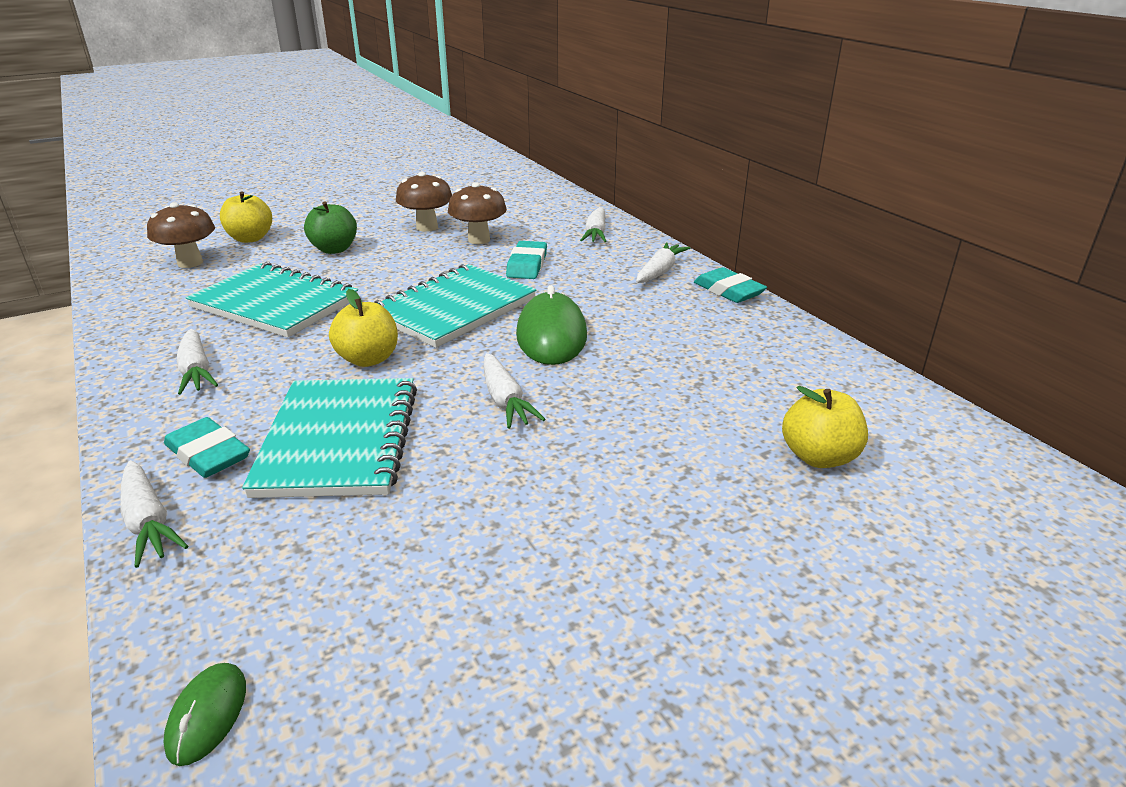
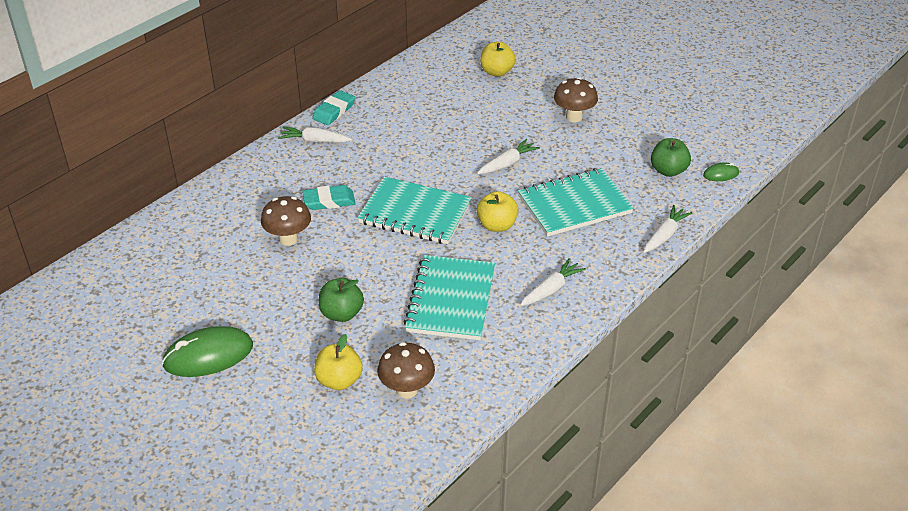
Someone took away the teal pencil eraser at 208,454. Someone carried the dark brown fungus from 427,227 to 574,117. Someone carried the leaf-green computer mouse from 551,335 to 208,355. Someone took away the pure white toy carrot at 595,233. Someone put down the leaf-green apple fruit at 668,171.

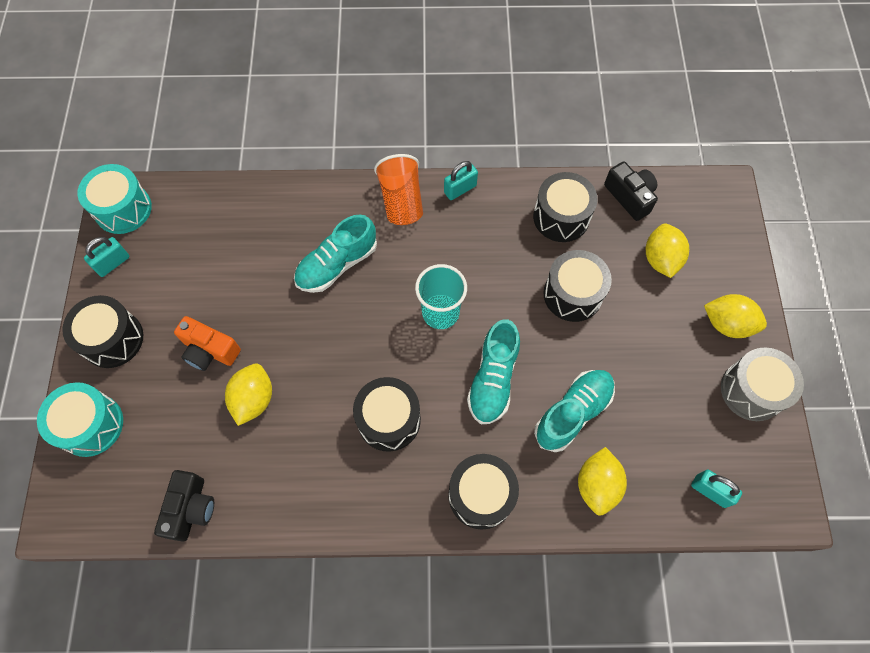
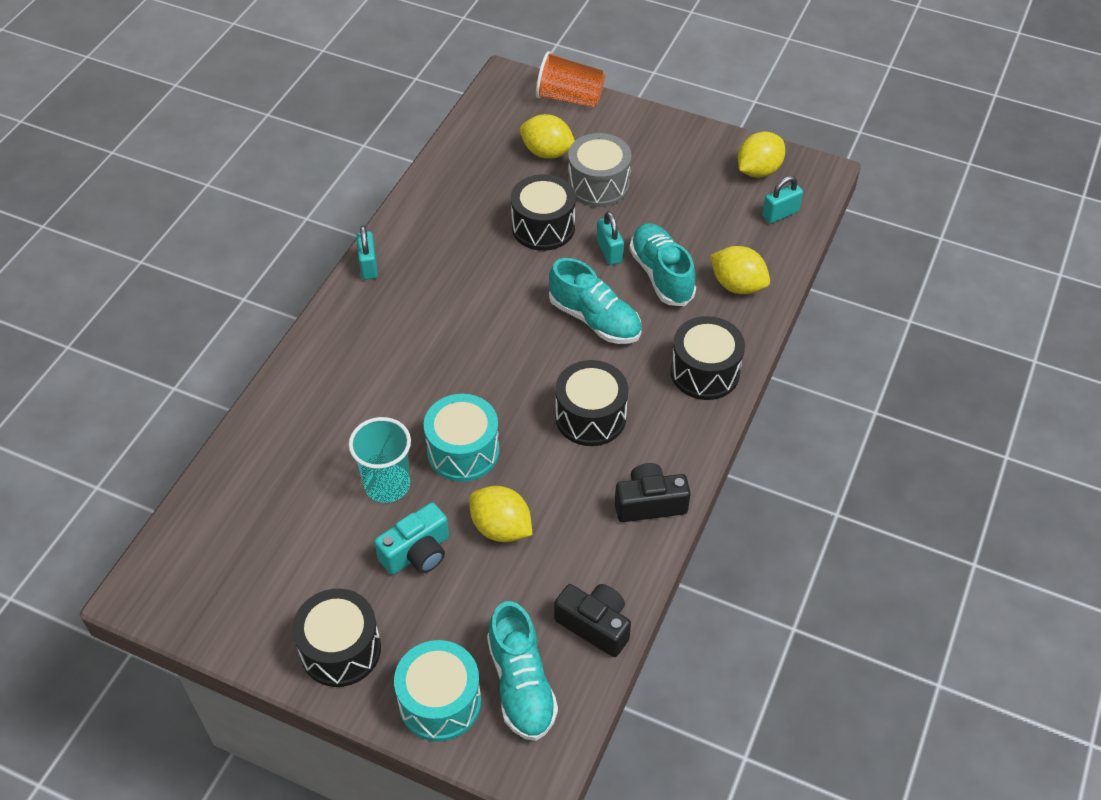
Someone carried the teal toy drum from 123,209 to 463,451. Someone carried the teal padlock from 113,263 to 609,251. Someone repainted the bright orange compact camera at 209,351, which became the teal compact camera at 417,552. Someone carried the teal sneaker from 337,265 to 521,684. Someone carried the bright orange beaker from 401,201 to 569,98. Someone carried the teal beaker from 440,313 to 387,485. Someone took away the ebony toy drum at 561,217. Someone carried the ebony compact camera from 630,197 to 649,503. Someone carried the golden lemon from 727,324 to 758,170. Someone carried the gray toy drum from 752,390 to 598,185.

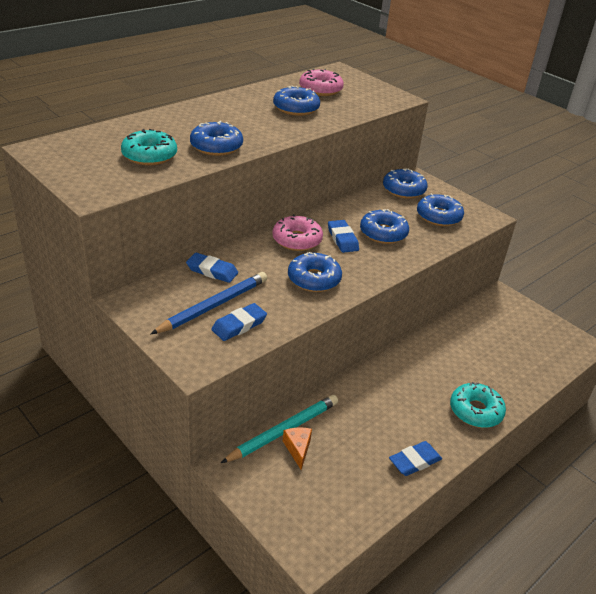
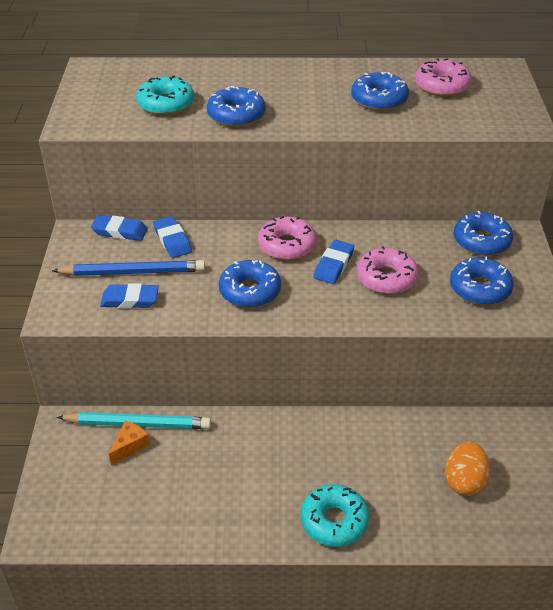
Someone repainted the blue glazed donut at 383,233, which became the rose-pink glazed donut at 386,278. Someone carried the blue pencil eraser from 414,461 to 120,231. Someone put down the bright orange egg shape at 464,481.

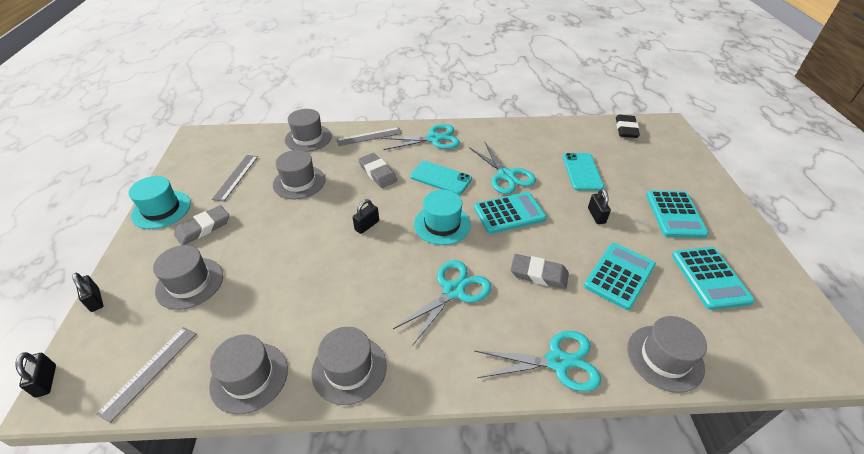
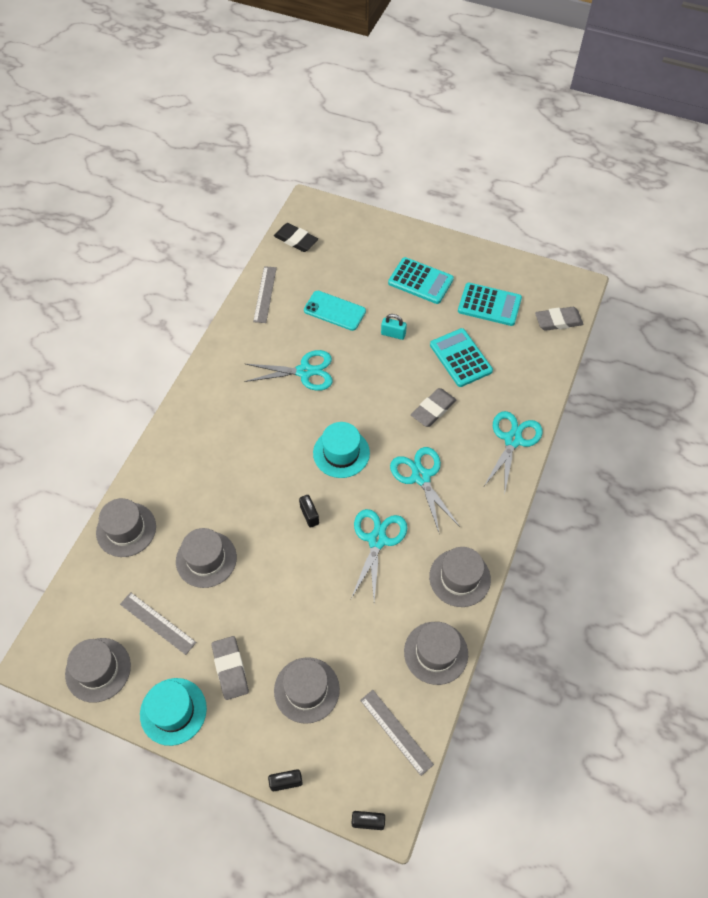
Someone carried the gray measuring stick from 369,136 to 265,294. Someone carried the gray pencil eraser from 377,173 to 558,321. Someone carried the teal scissors from 433,139 to 377,540. Someone took away the teal mobile phone at 440,178. Someone took away the teal adding machine at 509,213. Someone repainted the ebony padlock at 596,215, which became the teal padlock at 393,334. Someone carried the gray tall hat from 664,358 to 98,669.

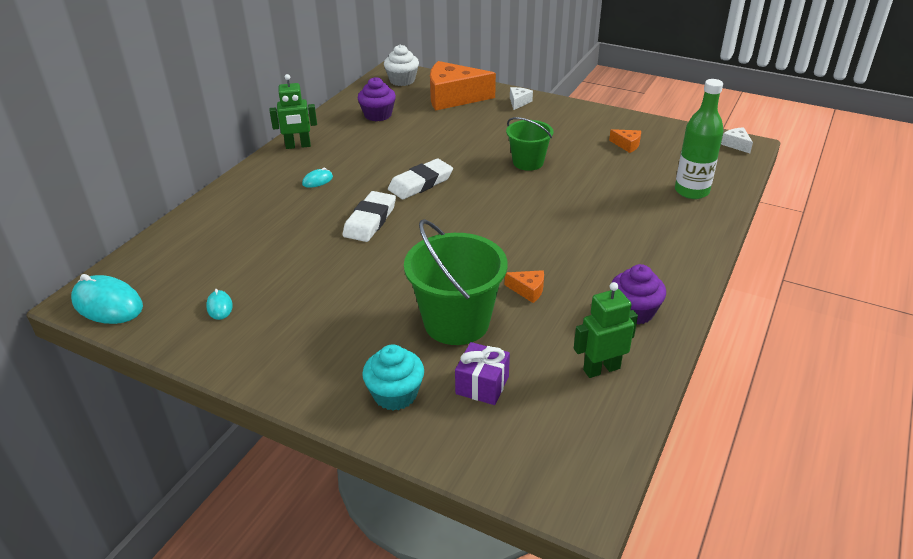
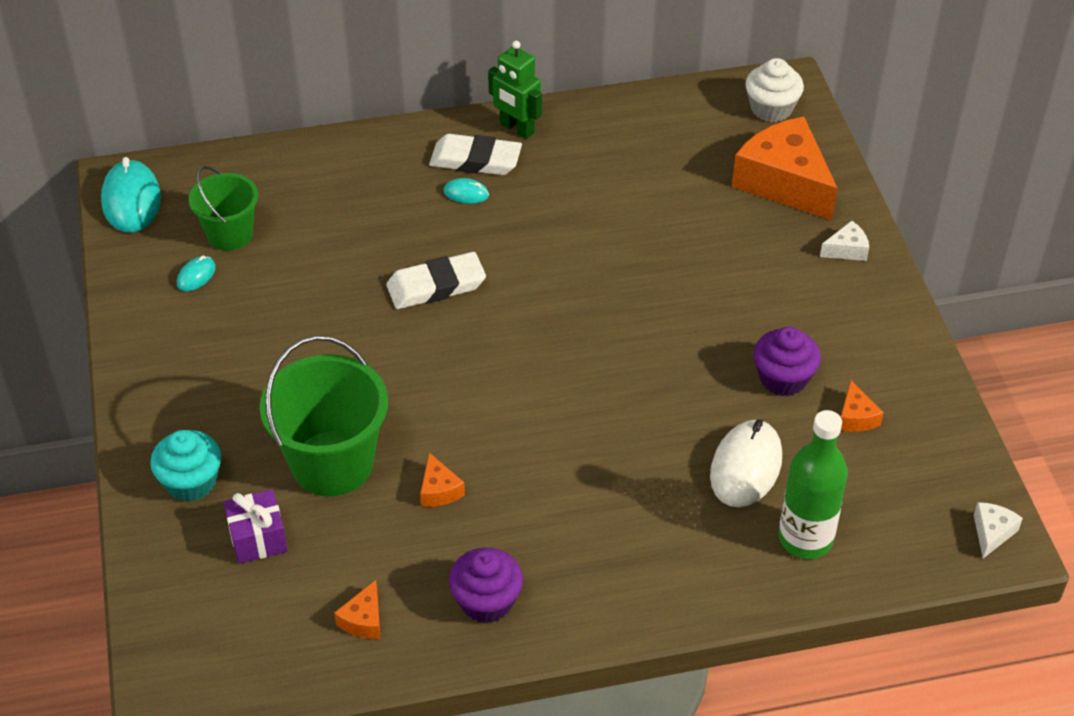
Someone carried the violet muffin from 378,115 to 783,378. Someone carried the pure white pencil eraser from 420,183 to 475,160. Someone carried the leaf-green pail from 528,162 to 230,234. Someone swapped the leaf-green toy robot at 601,369 for the bright orange piece of cheese at 363,620. Someone put down the pure white computer mouse at 746,467.

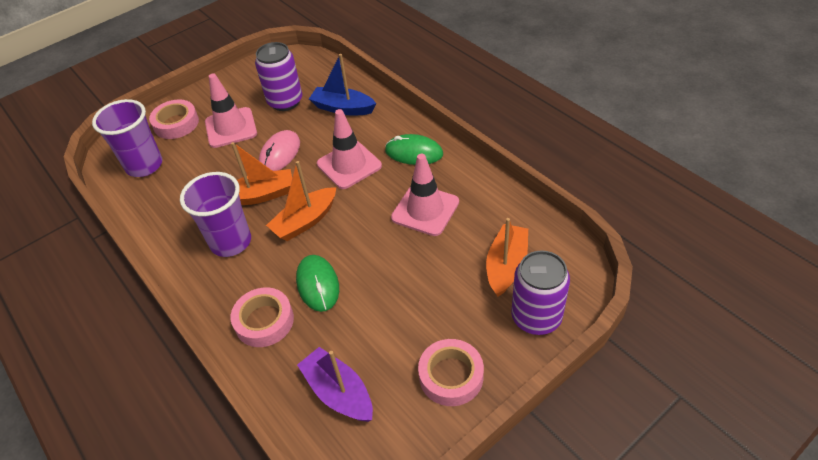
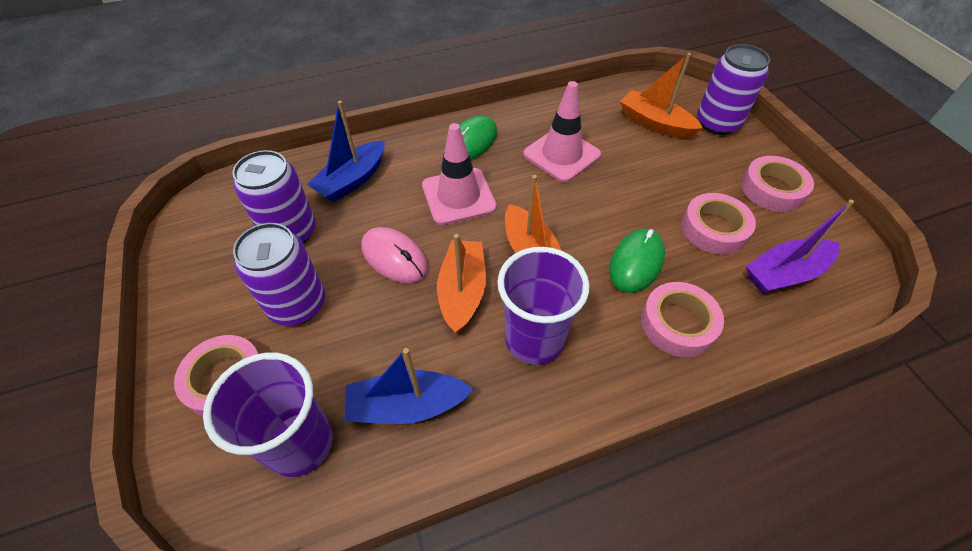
Someone swapped the rose-pink safety cone at 231,128 for the violet soda can at 297,305. Someone rotated the leaf-green computer mouse at 318,284 by 60 degrees counterclockwise. Someone put down the blue sailboat at 407,406. Someone put down the rose-pink roll of tape at 714,229.

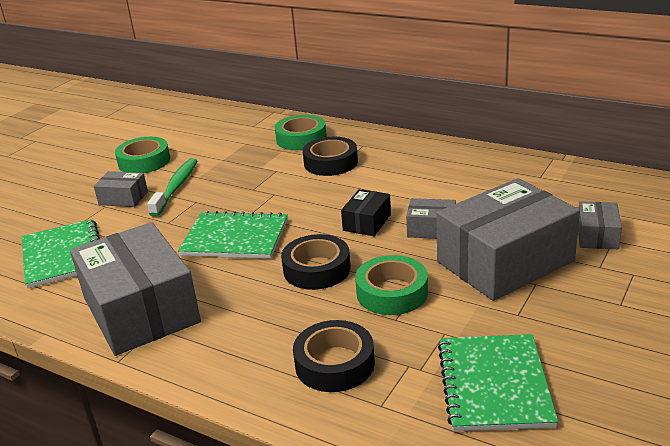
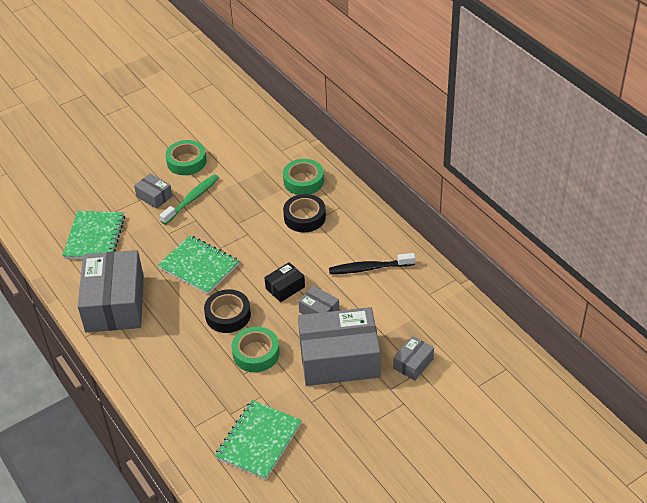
Someone took away the ebony roll of tape at 334,364. Someone put down the ebony dental brush at 369,268.

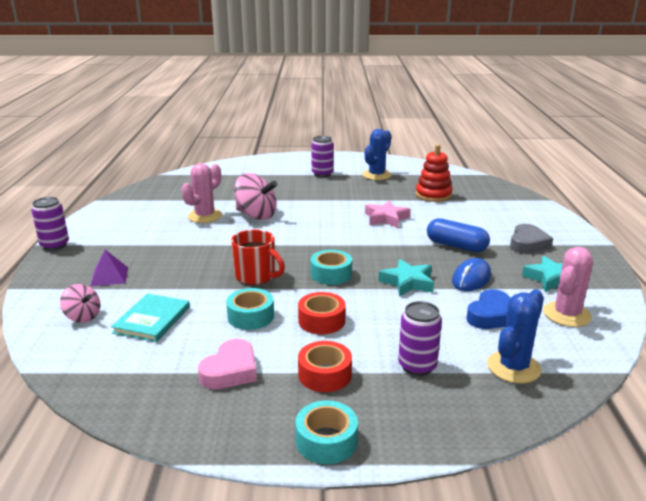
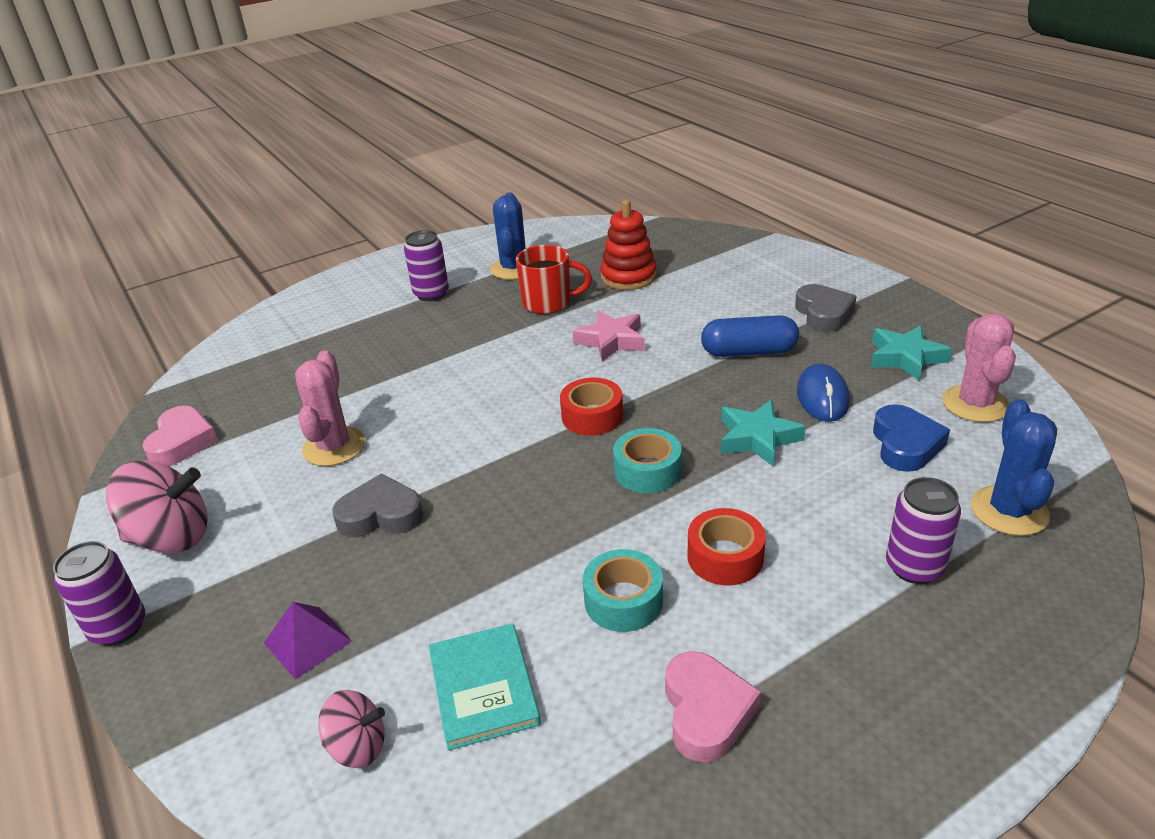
Someone carried the scarlet coffee mug from 256,276 to 549,303. Someone carried the rose-pink whirligig from 256,215 to 172,537. Someone took away the teal roll of tape at 326,441. Someone carried the scarlet roll of tape from 325,374 to 592,416. Someone put down the rose-pink heart at 182,442. Someone put down the gray heart at 380,515.

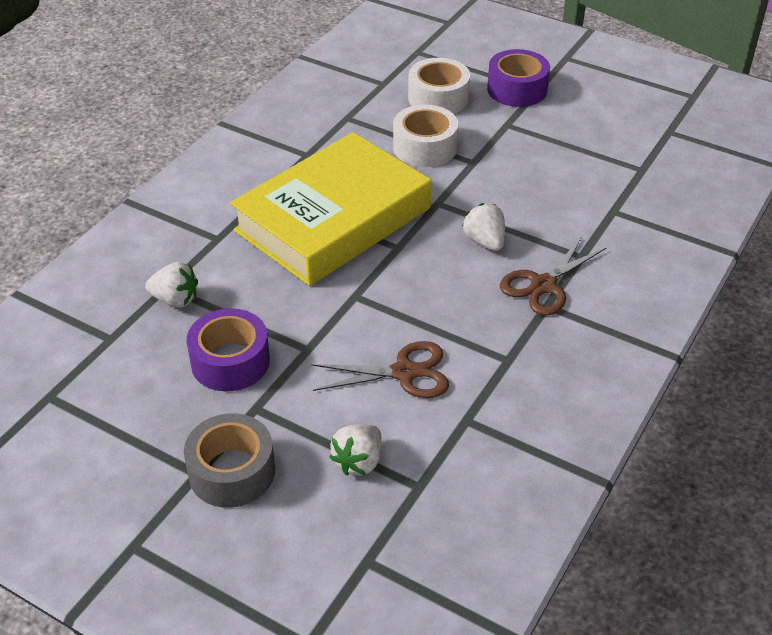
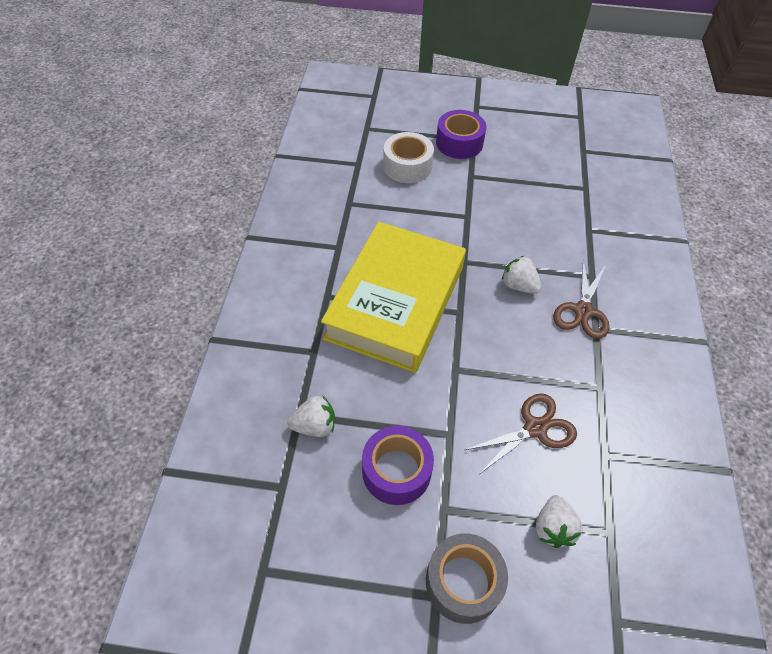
Someone took away the pure white roll of tape at 425,147.

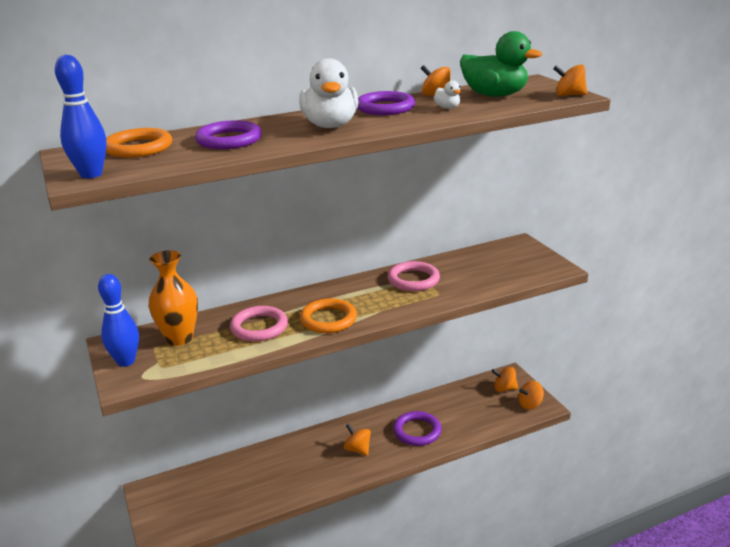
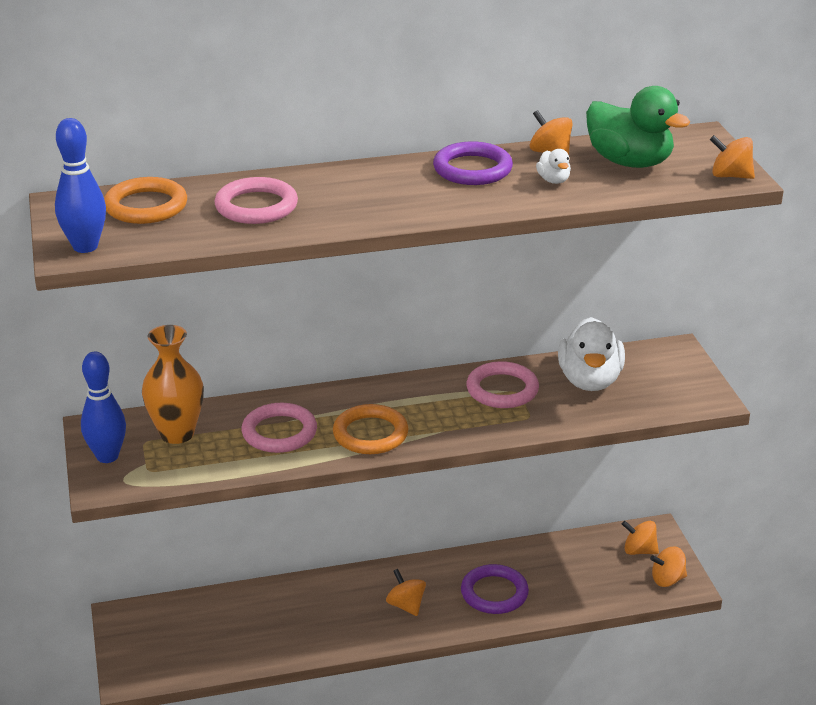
Someone repainted the violet hoop at 229,140, which became the rose-pink hoop at 256,206. Someone carried the pure white toy duck from 330,126 to 589,380.

